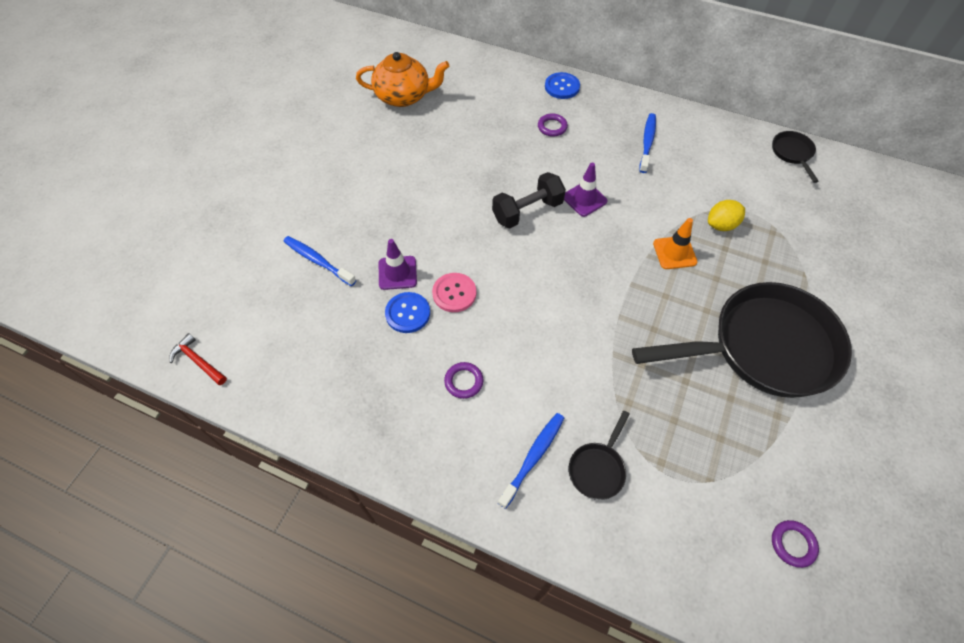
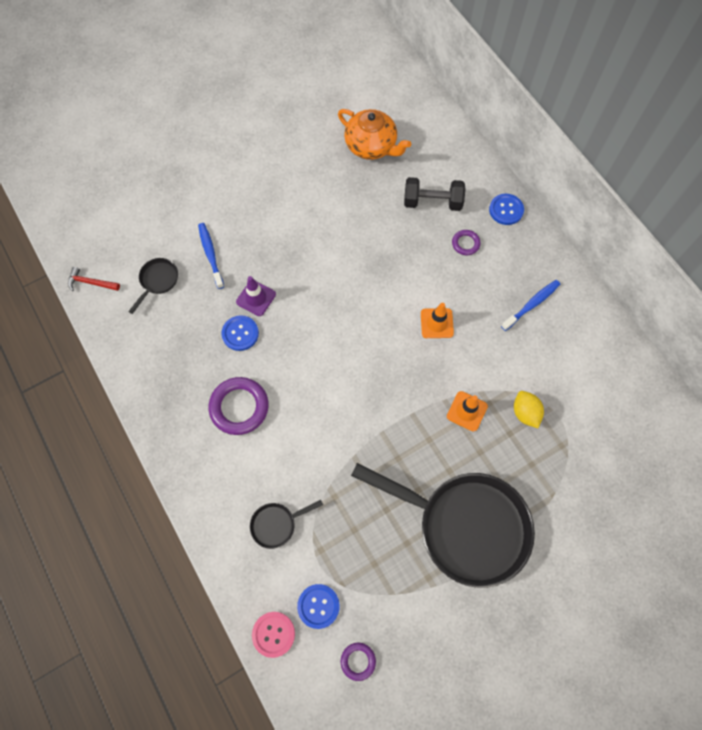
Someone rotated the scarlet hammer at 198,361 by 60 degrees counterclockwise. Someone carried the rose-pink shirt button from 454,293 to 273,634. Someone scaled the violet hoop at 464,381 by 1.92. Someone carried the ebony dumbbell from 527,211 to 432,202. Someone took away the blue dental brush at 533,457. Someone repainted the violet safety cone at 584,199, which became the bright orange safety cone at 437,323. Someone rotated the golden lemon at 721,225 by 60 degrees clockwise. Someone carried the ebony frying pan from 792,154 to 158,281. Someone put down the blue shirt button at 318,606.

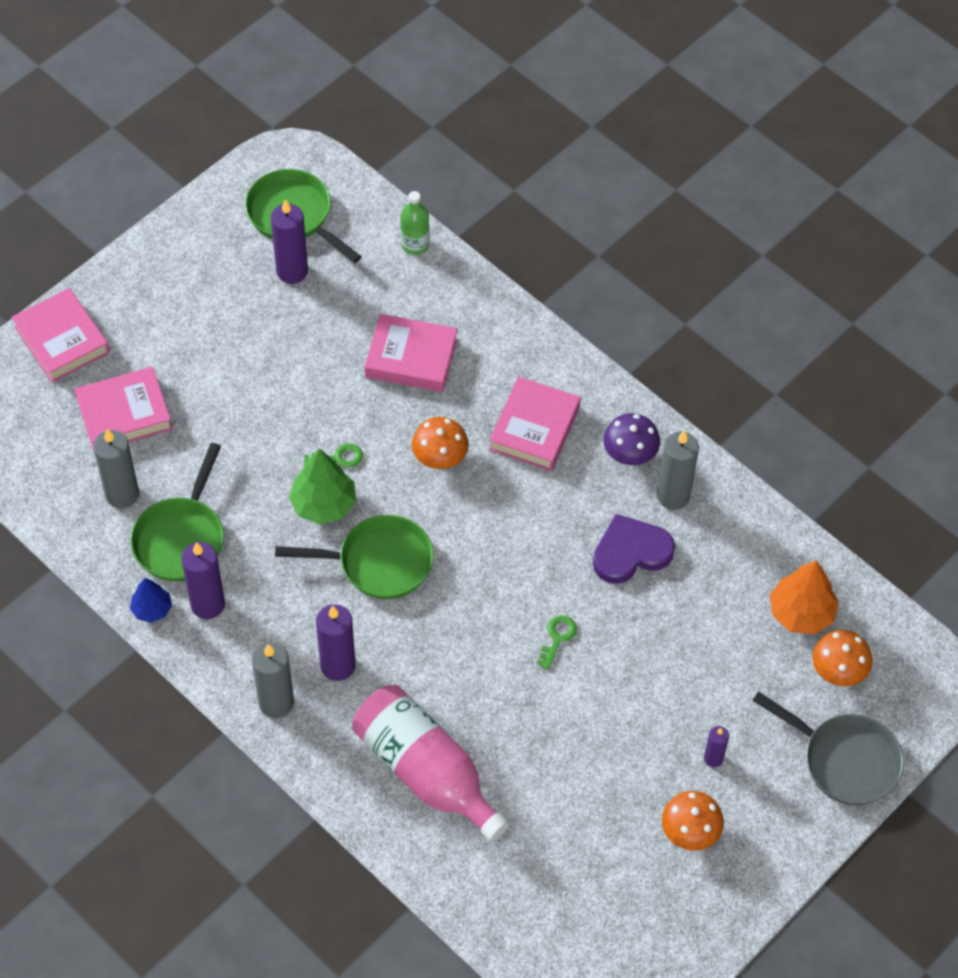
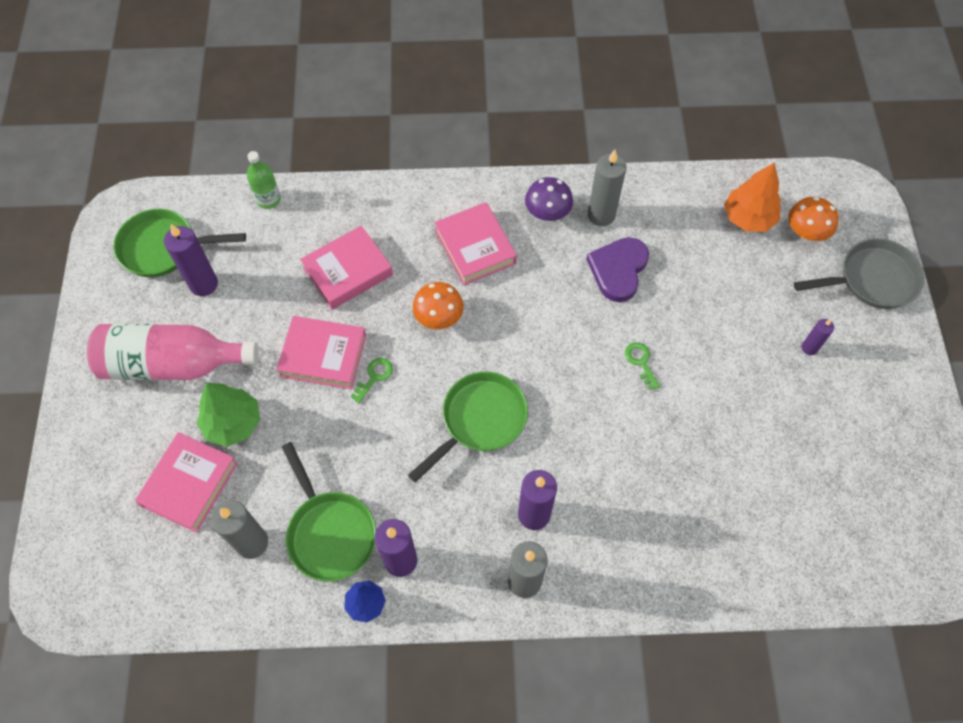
Someone carried the rose-pink book from 62,340 to 323,356. Someone carried the leaf-green fir tree from 323,504 to 233,423. Someone carried the rose-pink flask from 426,771 to 173,364. Someone took away the bright orange fungus at 690,831.

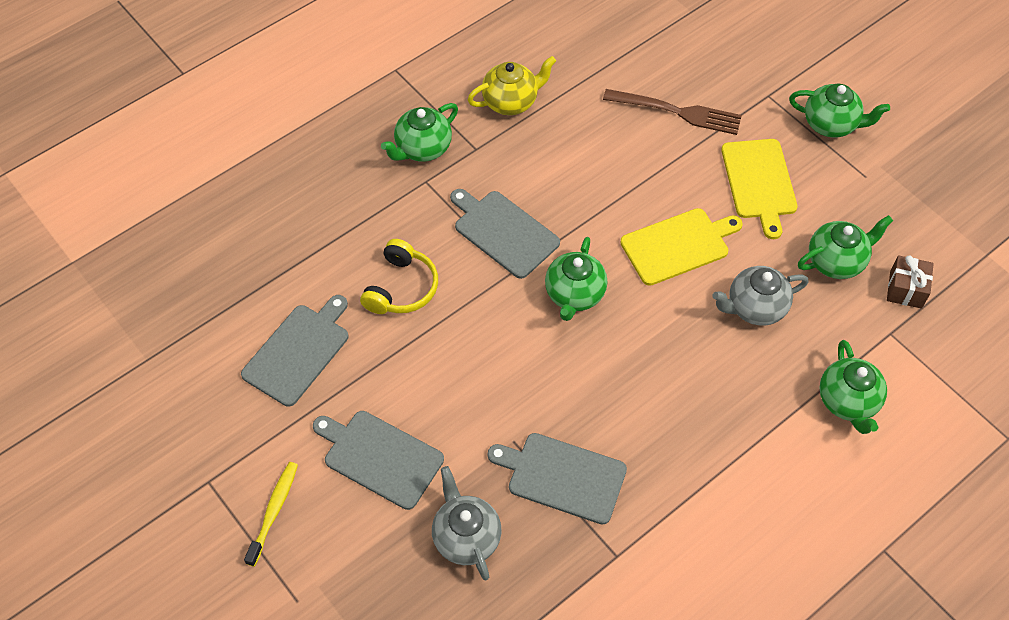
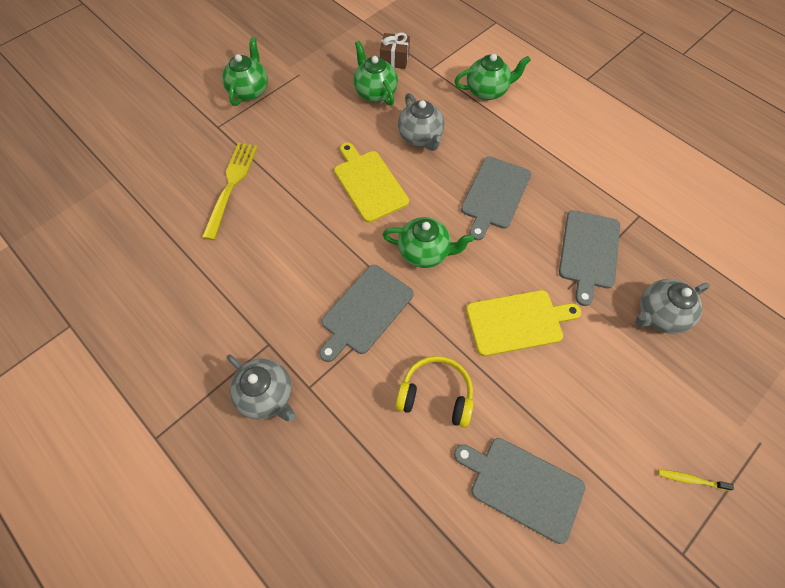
Someone scaled the golden dental brush at 274,511 by 0.66. Someone carried the gray chopping board from 380,457 to 494,195. Someone repainted the leaf-green tea pot at 422,148, which became the gray tea pot at 267,395. Someone took away the golden tea pot at 511,102. Someone repainted the dark brown dinner fork at 677,112, which became the golden dinner fork at 231,186. Someone carried the golden chopping board from 759,182 to 517,322.

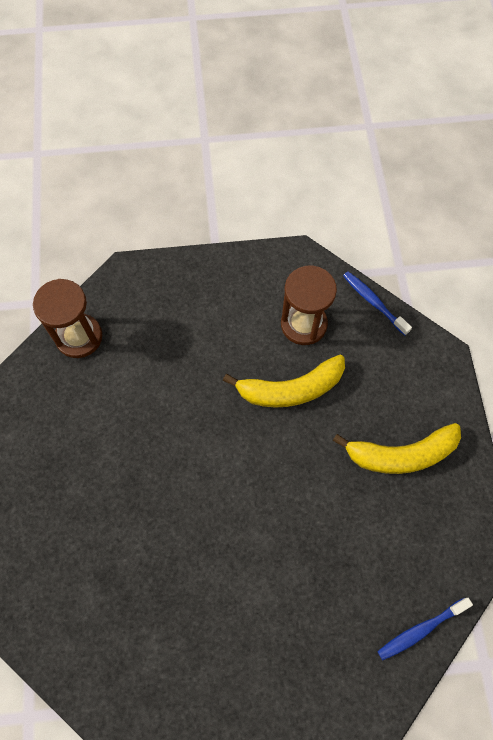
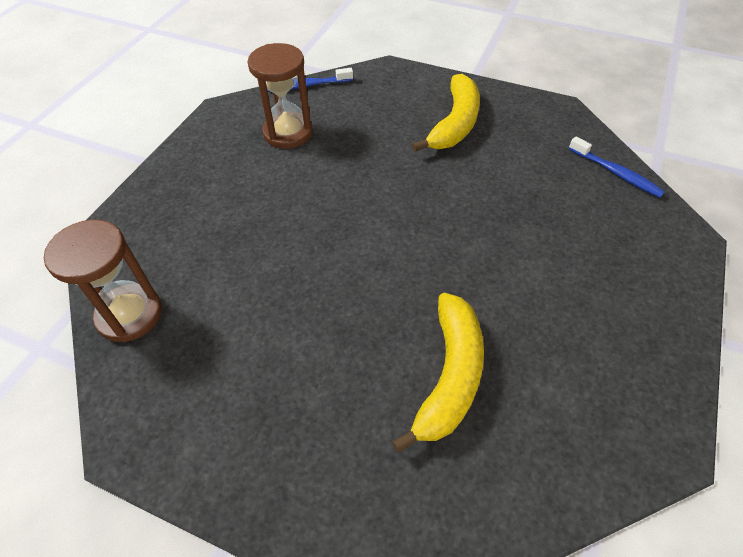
Someone carried the golden toy banana from 290,389 to 449,376. Someone rotated the blue dental brush at 420,629 by 45 degrees counterclockwise.

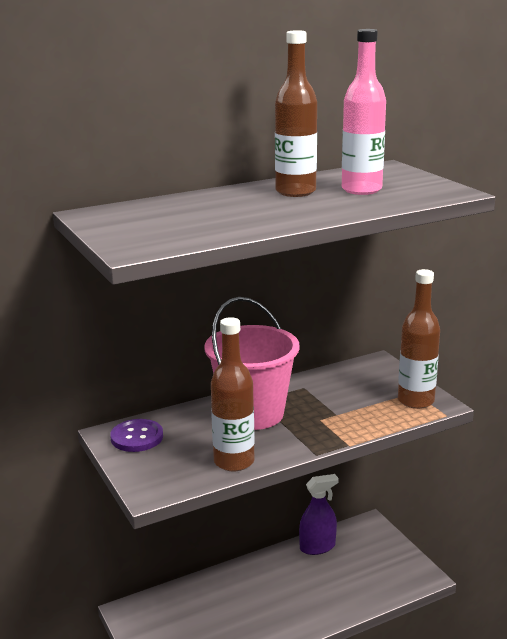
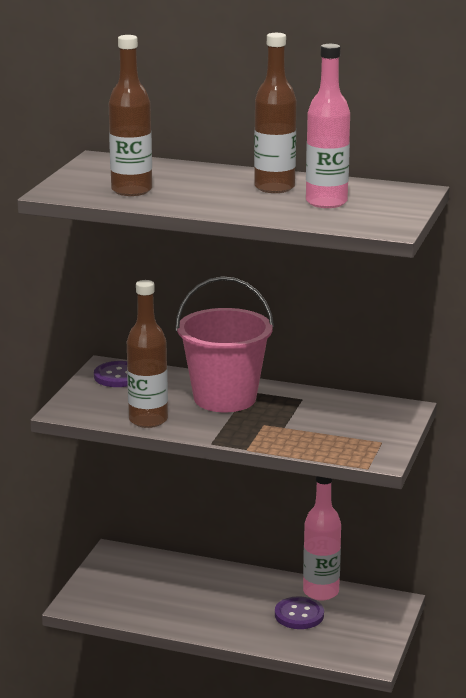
Someone swapped the violet spray bottle at 317,547 for the rose-pink flask at 321,592. Someone carried the dark brown flask from 415,401 to 131,190. Someone put down the violet shirt button at 299,615.

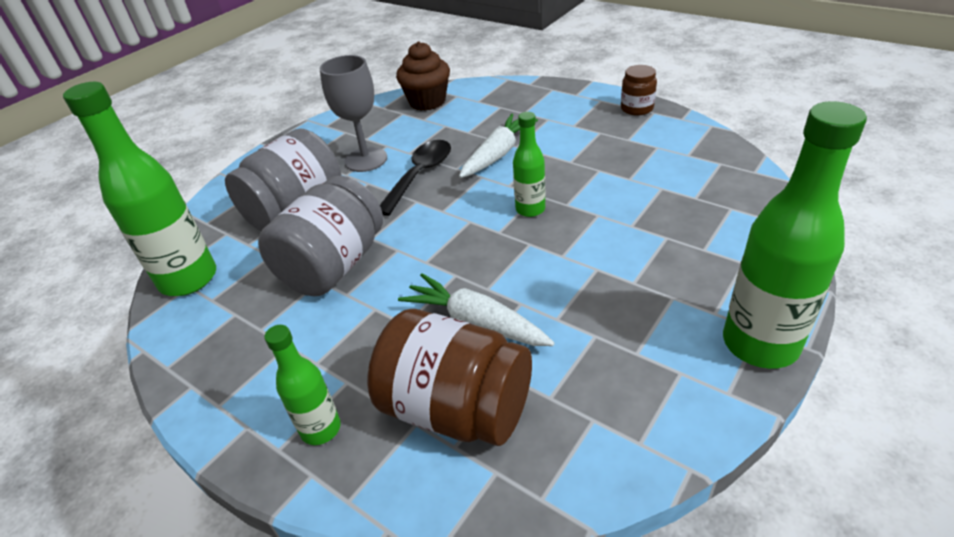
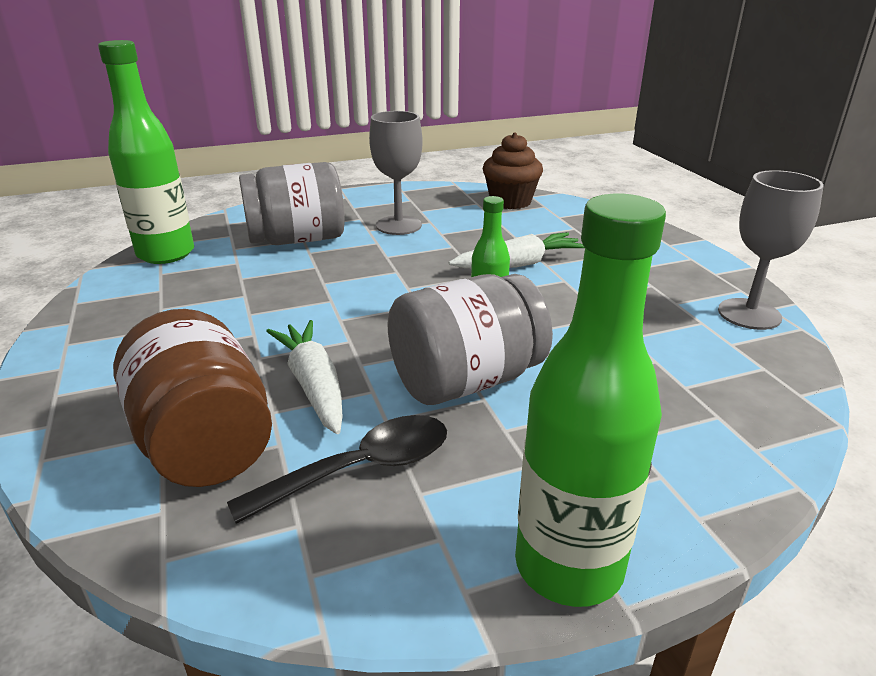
Someone carried the gray jam jar from 333,266 to 466,381. Someone took away the leaf-green flask at 321,429. Someone carried the ebony tablespoon from 420,175 to 361,469. Someone took away the dark brown jam jar at 637,108. Someone put down the gray goblet at 749,314.

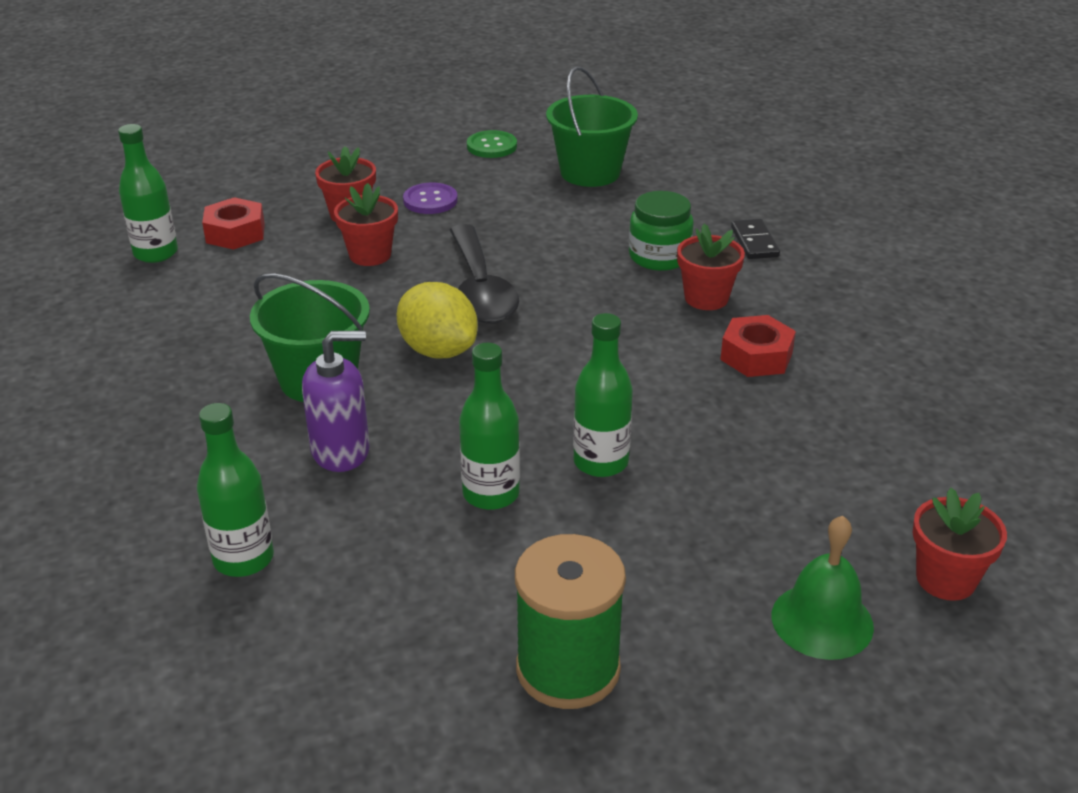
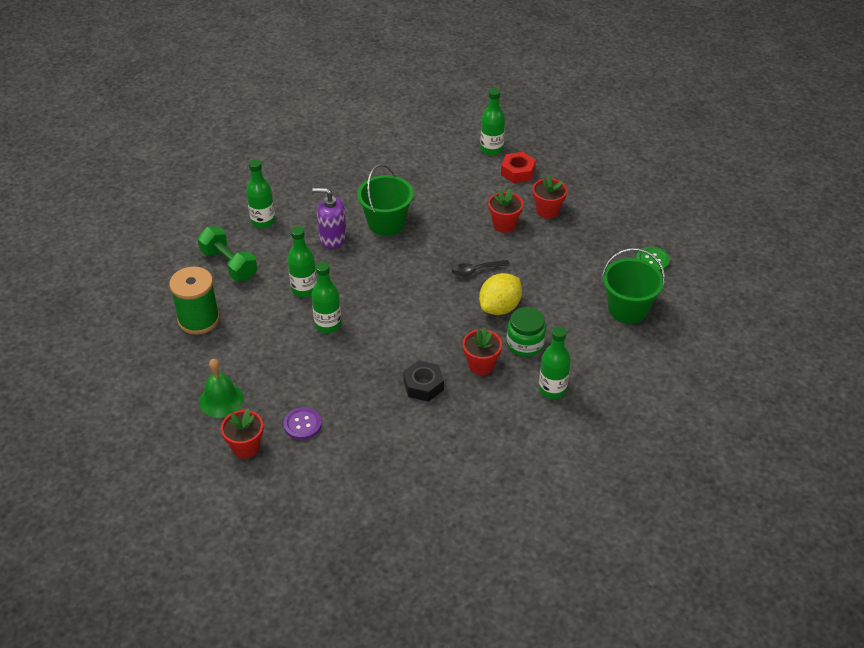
Someone rotated the violet pump bottle at 341,451 by 120 degrees clockwise. Someone carried the golden lemon from 438,350 to 500,307. Someone carried the violet shirt button from 430,200 to 302,424. Someone scaled the ebony tablespoon at 480,289 by 0.54. Someone repainted the scarlet nut at 756,356, which became the ebony nut at 423,385. Someone swapped the ebony domino tile at 754,242 for the leaf-green flask at 552,389. Someone put down the leaf-green dumbbell at 229,264.

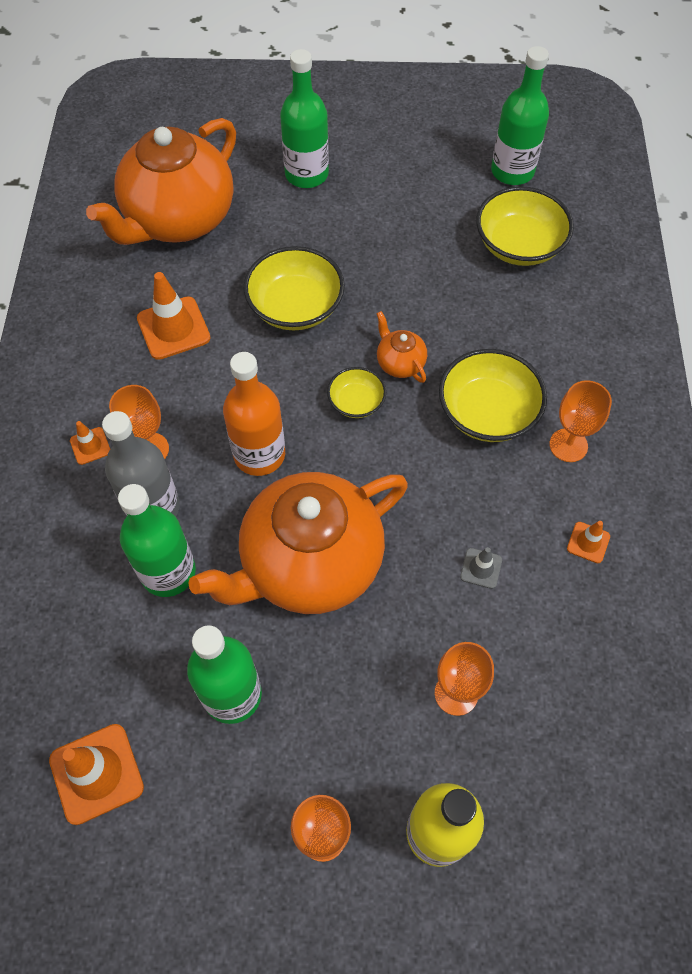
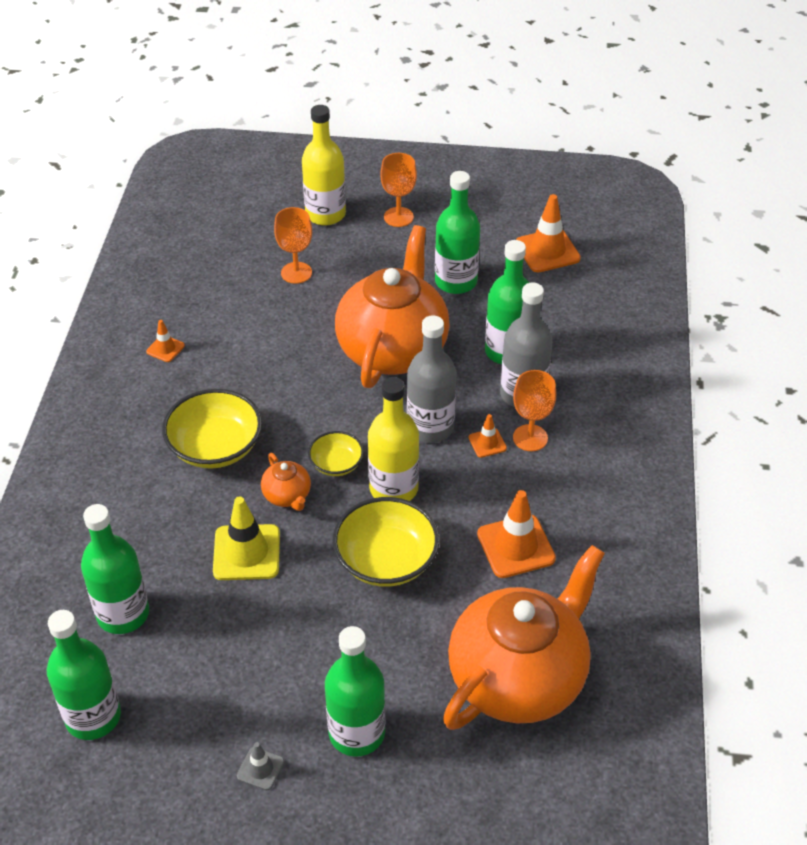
Someone carried the bright orange safety cone from 90,446 to 487,443. Someone rotated the bright orange tea pot at 309,564 by 45 degrees counterclockwise. Someone repainted the bright orange flask at 259,454, which became the gray flask at 430,427. Someone carried the gray safety cone from 481,568 to 260,769. Someone swapped the golden deep dish at 519,245 for the leaf-green flask at 123,614. Someone took away the bright orange goblet at 568,445. Someone put down the golden safety cone at 246,552. Someone put down the golden flask at 393,488.

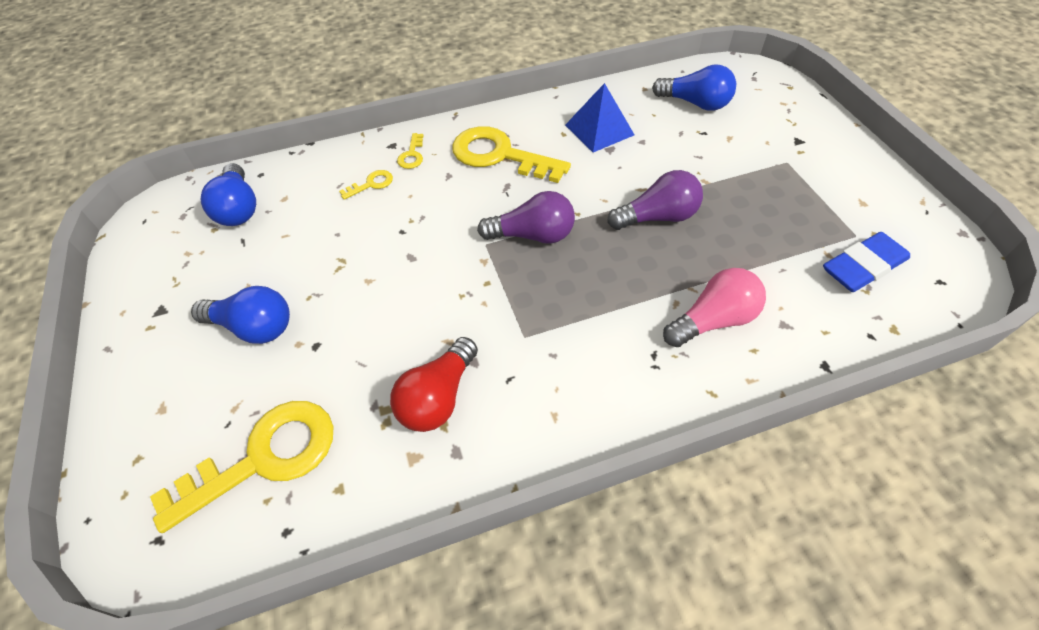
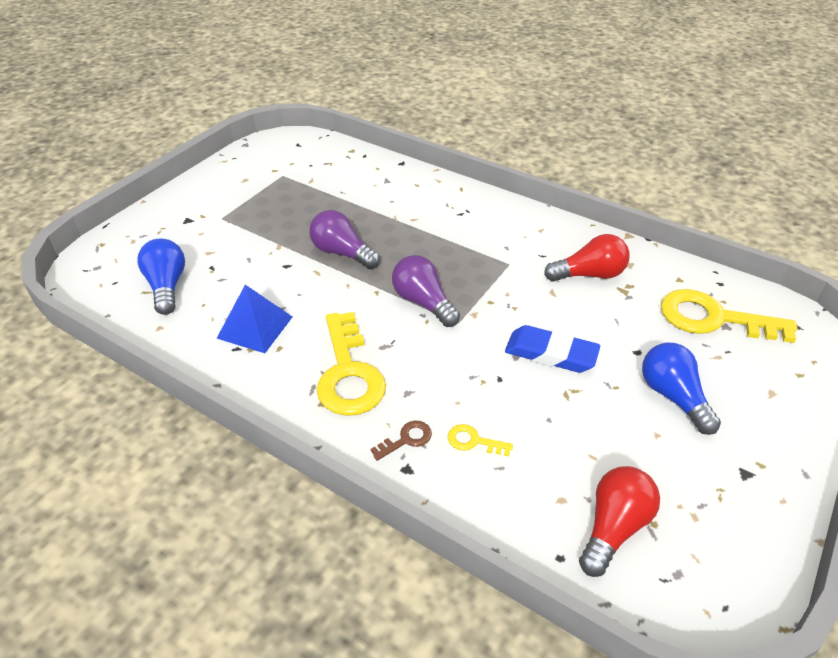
Someone repainted the blue bulb at 239,208, which became the scarlet bulb at 613,527. Someone repainted the golden door key at 412,155, which became the dark brown door key at 406,439. Someone took away the rose-pink bulb at 712,320. Someone carried the blue pencil eraser from 863,267 to 551,354.

